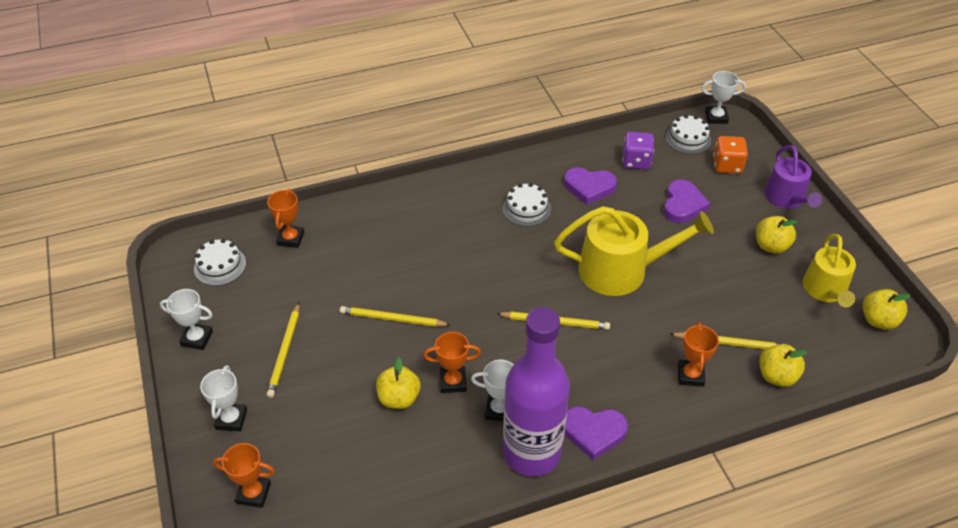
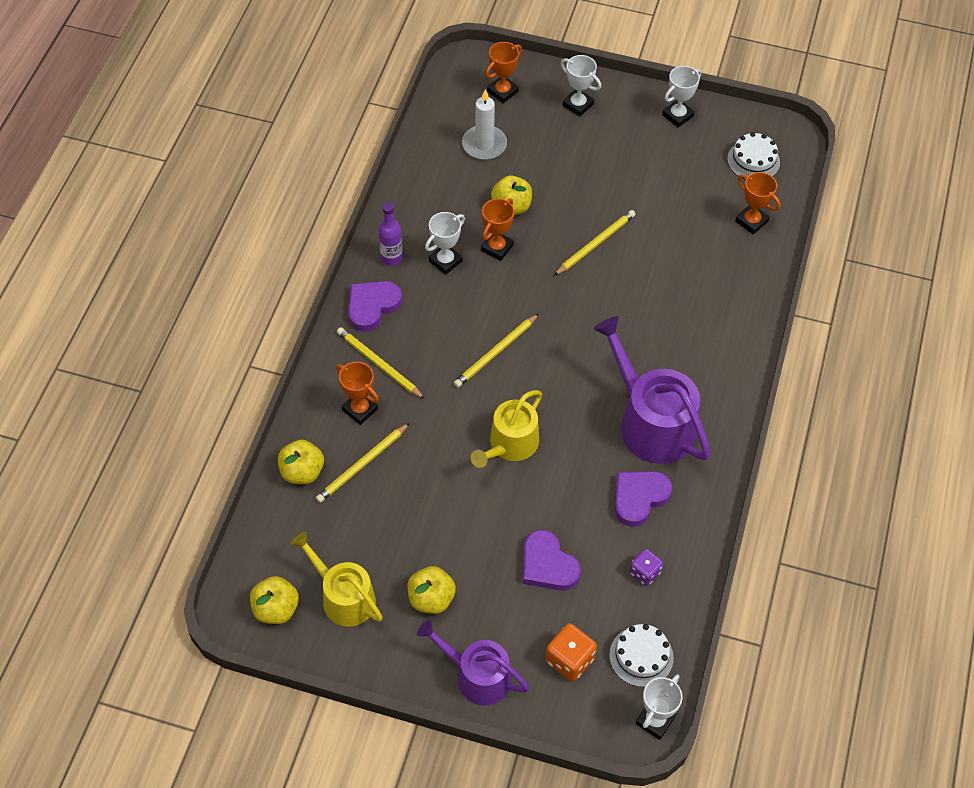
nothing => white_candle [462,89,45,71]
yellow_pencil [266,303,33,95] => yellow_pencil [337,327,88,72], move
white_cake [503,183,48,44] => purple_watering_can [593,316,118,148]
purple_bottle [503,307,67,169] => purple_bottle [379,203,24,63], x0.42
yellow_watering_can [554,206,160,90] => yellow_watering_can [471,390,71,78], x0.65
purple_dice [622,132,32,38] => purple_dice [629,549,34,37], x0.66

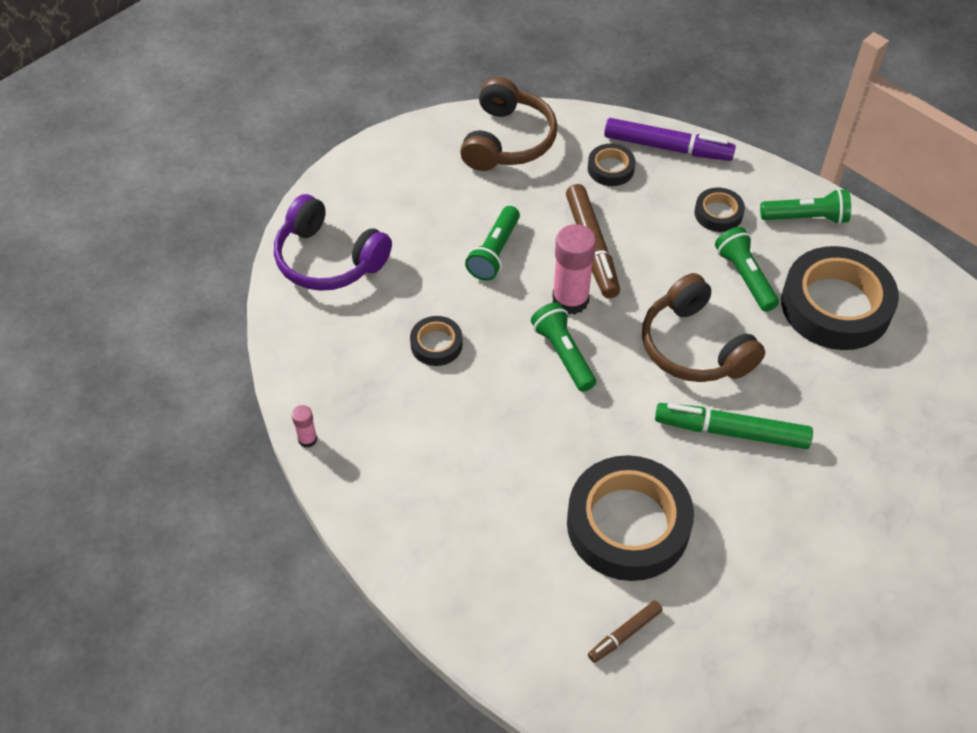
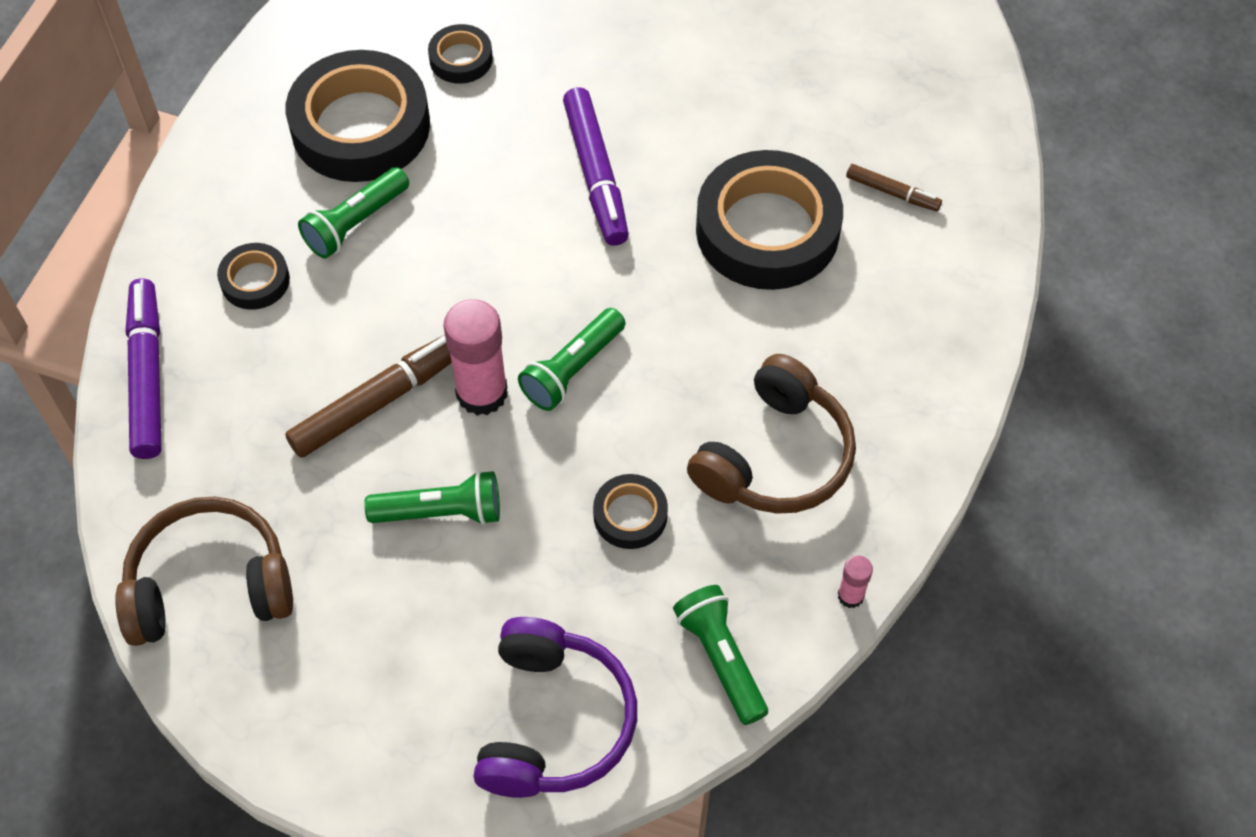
black_tape [588,144,48,42] => black_tape [428,24,65,60], move
brown_headphones [642,273,123,109] => brown_headphones [687,354,169,160], move
green_flashlight [760,188,91,36] => green_flashlight [673,585,95,140], move
green_marker [655,403,158,46] => purple_marker [563,87,66,159]

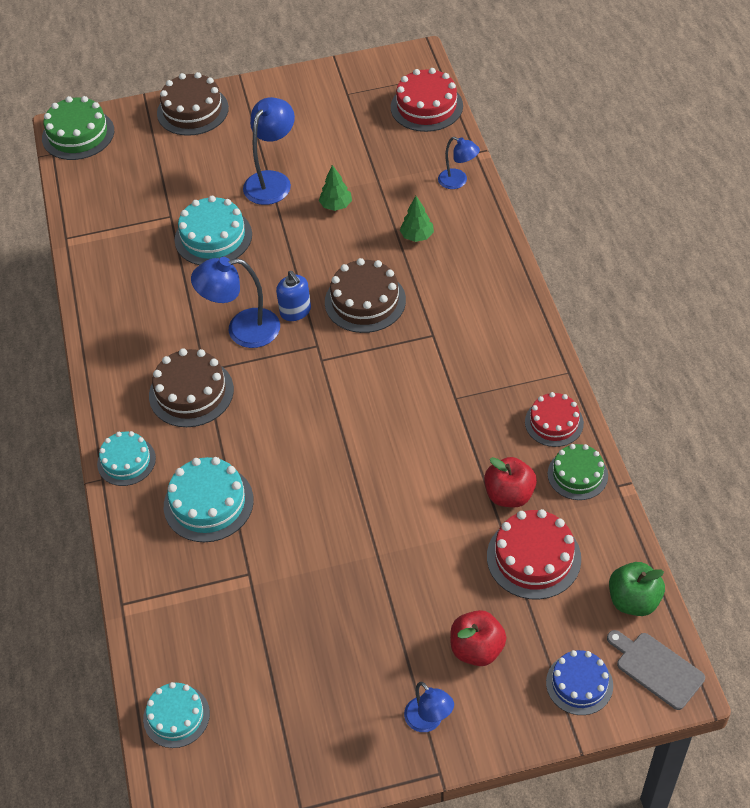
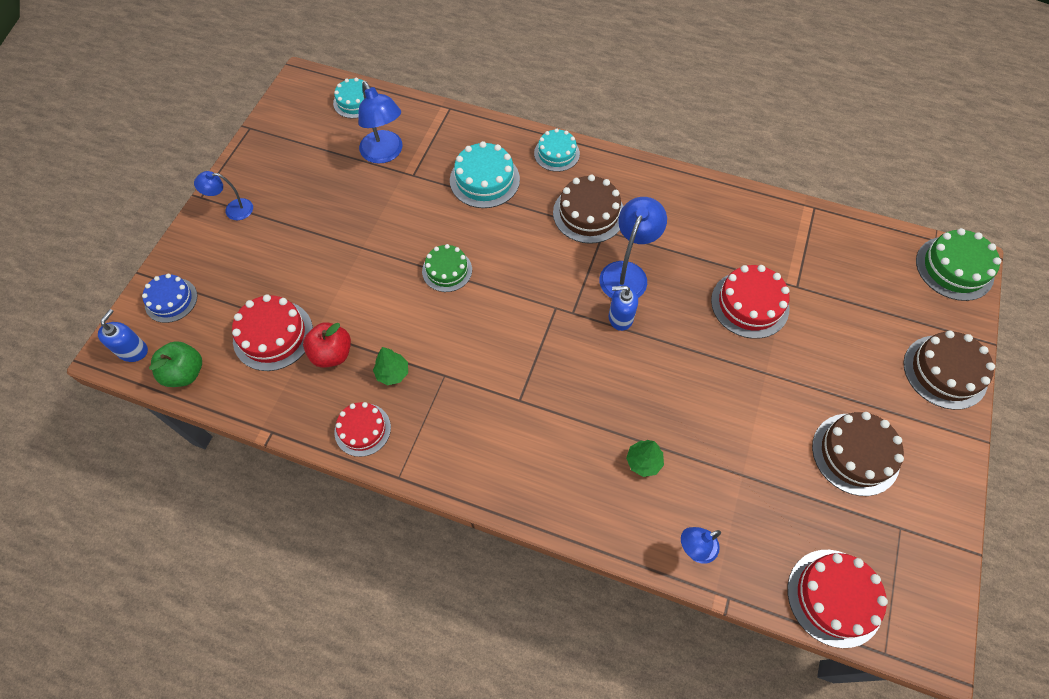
red_apple [450,610,56,56] => nothing
blue_lamp [243,97,52,108] => blue_lamp [358,82,45,82], move
green_tree [319,165,33,46] => green_tree [373,347,35,38], move
brown_cake [325,258,81,75] => brown_cake [812,412,92,84], move
green_cake [548,444,60,56] => green_cake [422,244,50,48], move
grey_cutting_board [607,630,98,80] => blue_soap_dispenser [98,309,50,53]
turquoise_cake [174,196,78,69] => red_cake [711,265,79,74]

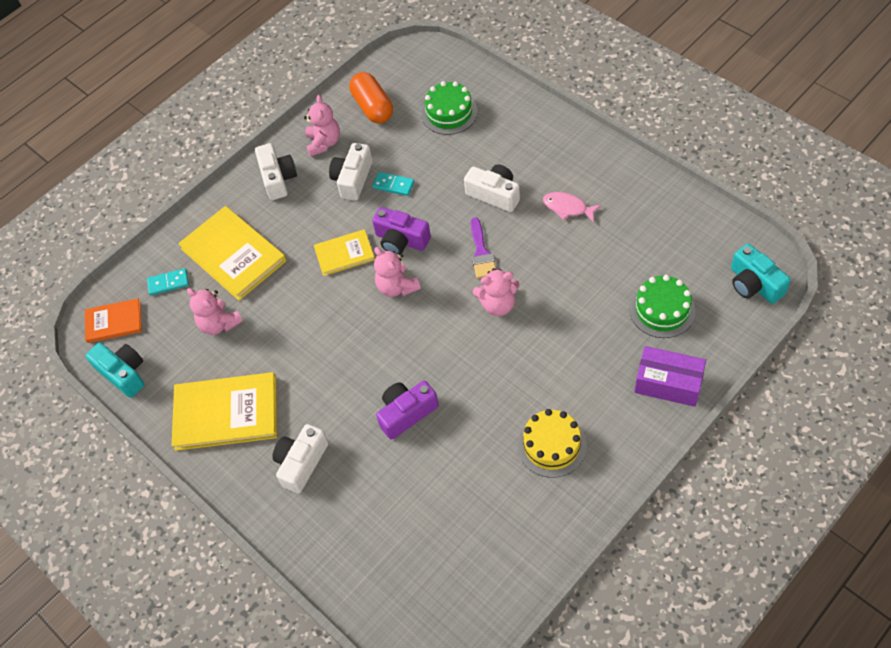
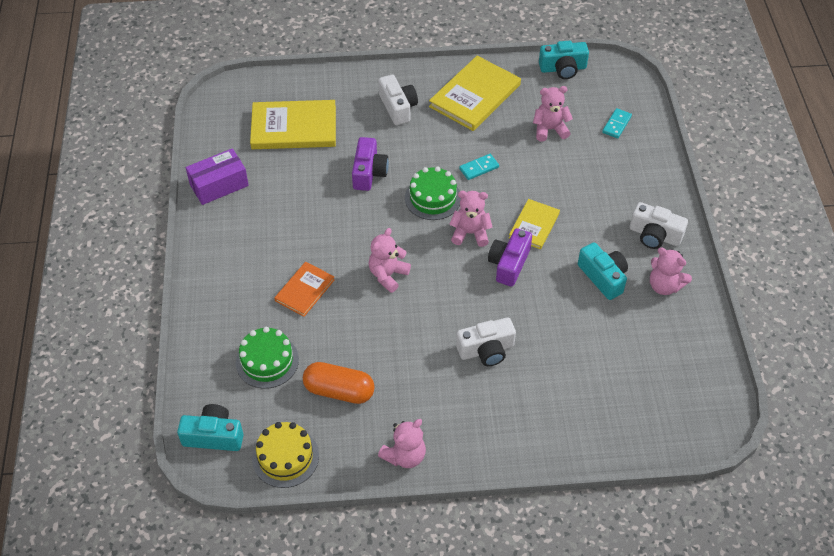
purple_brush [470,217,26,62] => nothing
pink_fish [543,192,58,31] => nothing
nothing => pink_teddy_bear [378,419,48,49]
orange_book [85,298,57,45] => orange_book [274,262,61,55], move
yellow_book [178,206,108,95] => yellow_book [250,100,86,49], move
orange_capsule [349,72,44,51] => orange_capsule [303,362,72,42], move
turquoise_domino [372,172,42,24] => turquoise_domino [459,154,40,26], move
green_cake [421,81,57,54] => green_cake [405,166,56,54], move
yellow_cake [517,409,70,69] => yellow_cake [252,422,67,66], move
purple_box [635,346,71,61] => purple_box [186,148,63,57], move
white_camera [329,143,43,58] => turquoise_camera [578,242,50,58]
purple_camera [372,207,59,48] => purple_camera [488,228,44,59], 45 degrees counterclockwise

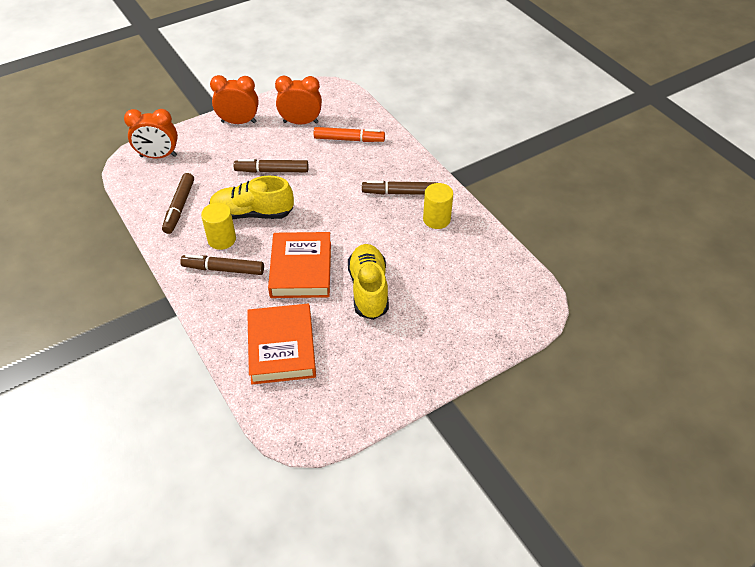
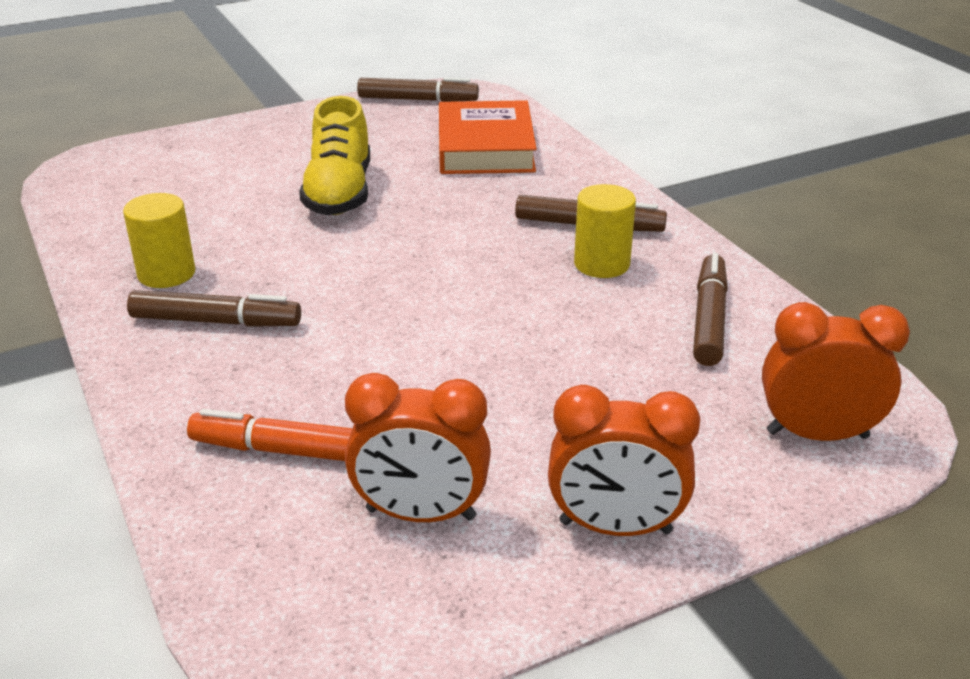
yellow_shoe [209,176,85,43] => nothing
orange_book [268,232,63,66] => nothing
brown_marker [233,159,75,14] => brown_marker [357,77,122,25], move

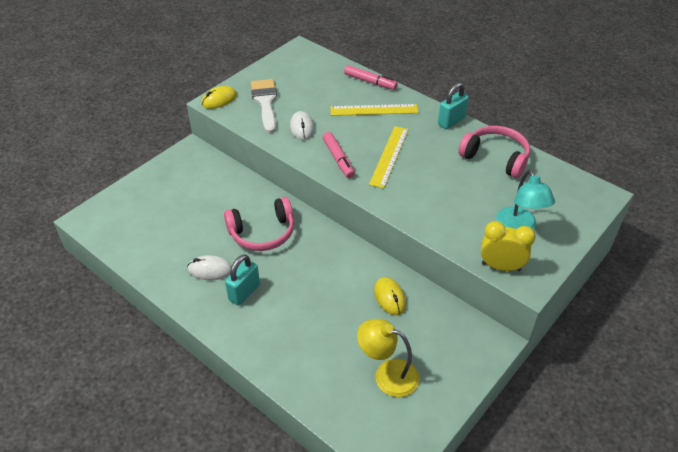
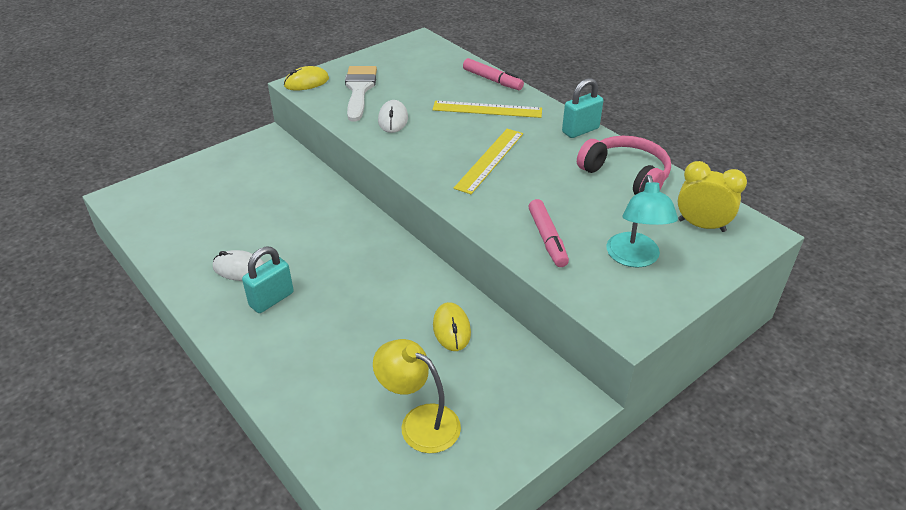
pink_headphones [224,197,70,54] => nothing
pink_marker [323,132,32,46] => pink_marker [528,199,41,68], move
yellow_clock [481,221,55,50] => yellow_clock [678,161,69,71], move

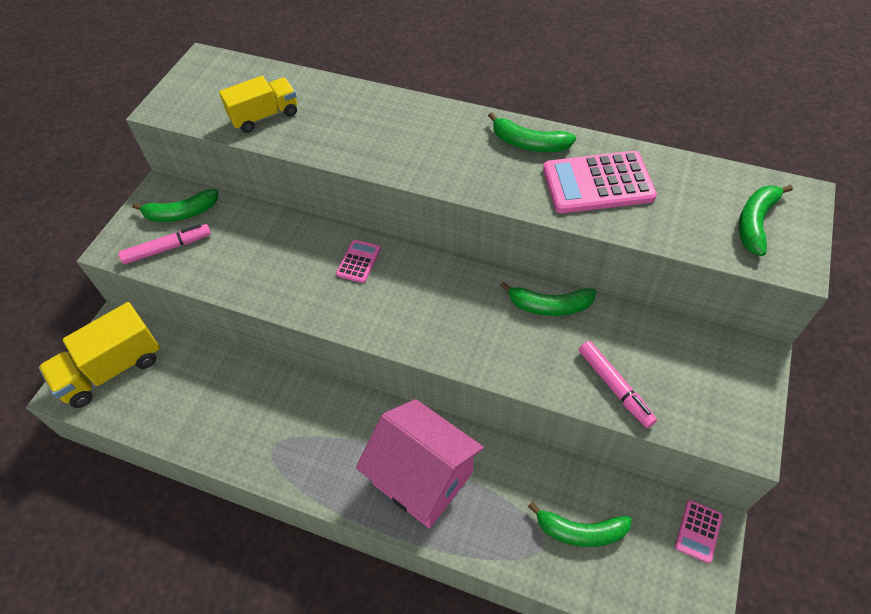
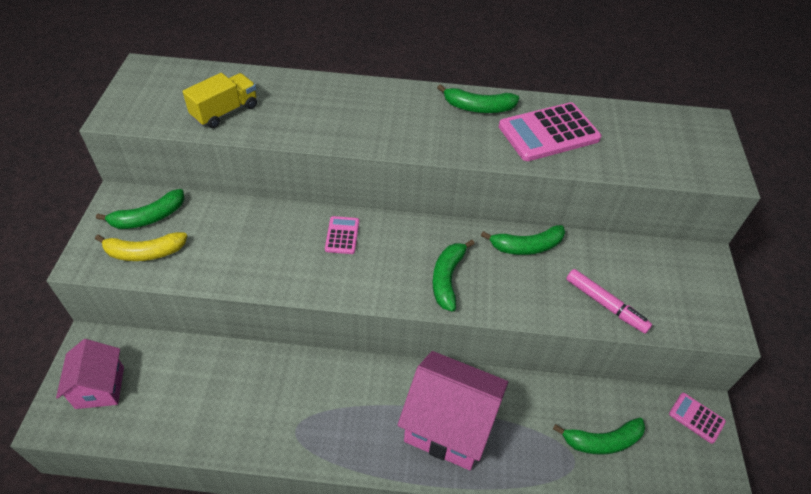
green_banana [739,184,54,72] => green_banana [433,240,42,71], move
yellow_truck [39,302,121,106] => pink_house [56,339,68,70]
pink_marker [119,224,92,40] => yellow_banana [95,232,92,29]
pink_calculator [675,500,48,63] => pink_calculator [669,393,57,51], 120 degrees clockwise

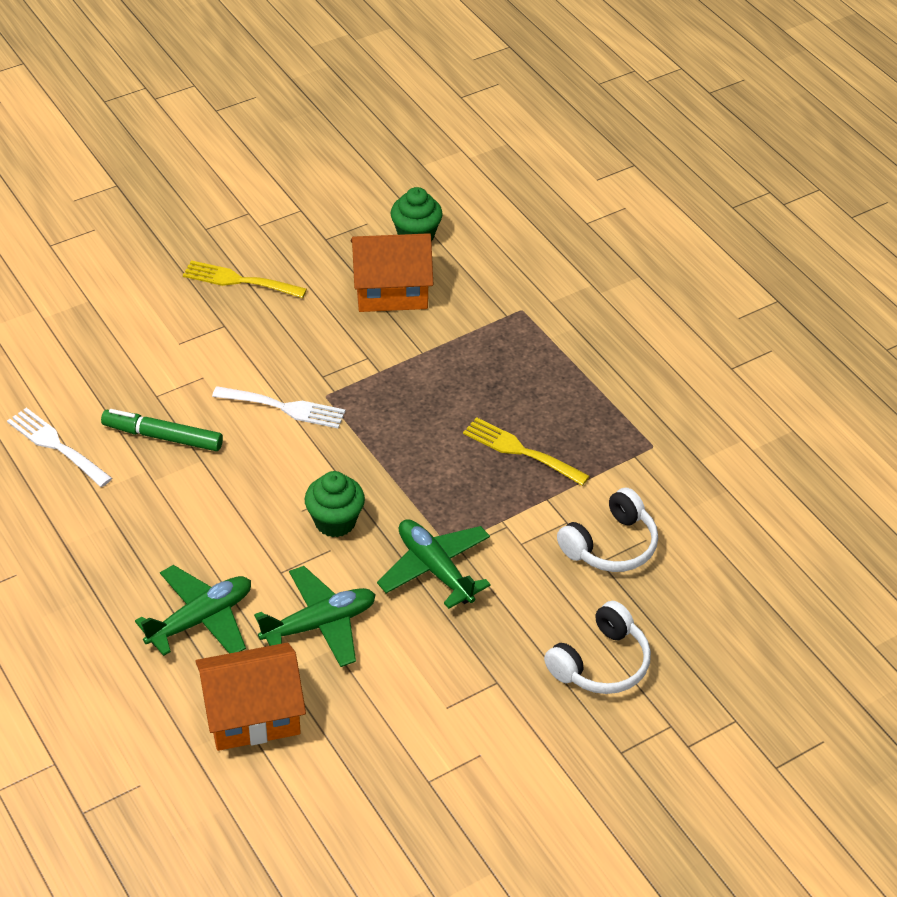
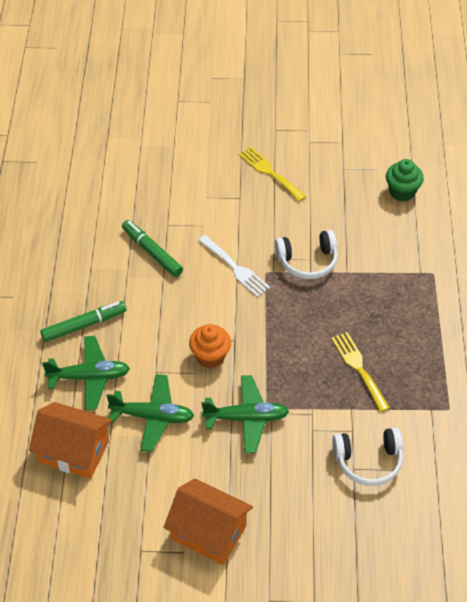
white_fork [7,408,105,79] => nothing
nothing => green_marker [40,301,86,41]
orange_house [351,233,82,79] => orange_house [164,478,89,87], move
white_headphones [544,601,107,93] => white_headphones [275,230,63,49], move
green_cupcake [305,471,60,66] => orange_cupcake [189,324,42,44]
green_plane [377,519,114,90] => green_plane [202,375,87,78], 90 degrees clockwise

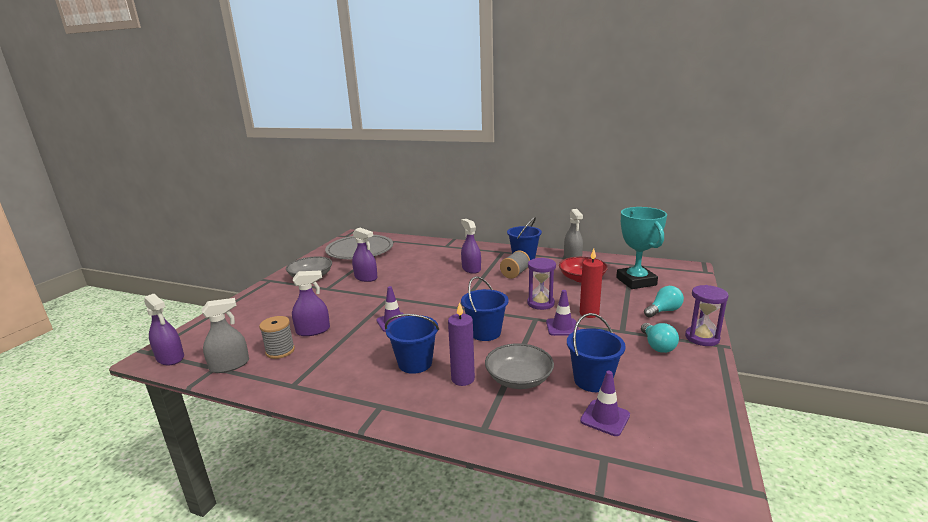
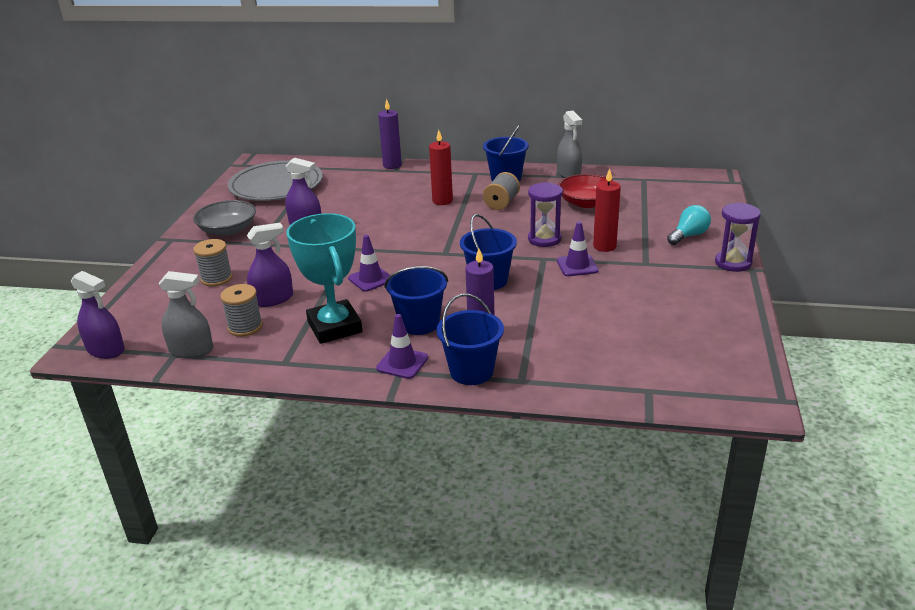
grey_bowl [485,343,69,46] => nothing
turquoise_light_bulb [641,323,38,30] => nothing
nothing => grey_spool [193,239,40,47]
nothing => purple_candle [378,99,24,70]
blue_bucket [567,313,59,79] => blue_bucket [437,294,67,91], move
purple_traffic_cone [580,371,50,65] => purple_traffic_cone [376,314,52,65], move
turquoise_trophy [616,207,51,82] => turquoise_trophy [286,213,76,131], move
purple_spray_bottle [461,219,20,55] => red_candle [429,130,24,75]
grey_spray_bottle [201,298,48,75] => grey_spray_bottle [158,271,55,87], 45 degrees clockwise

